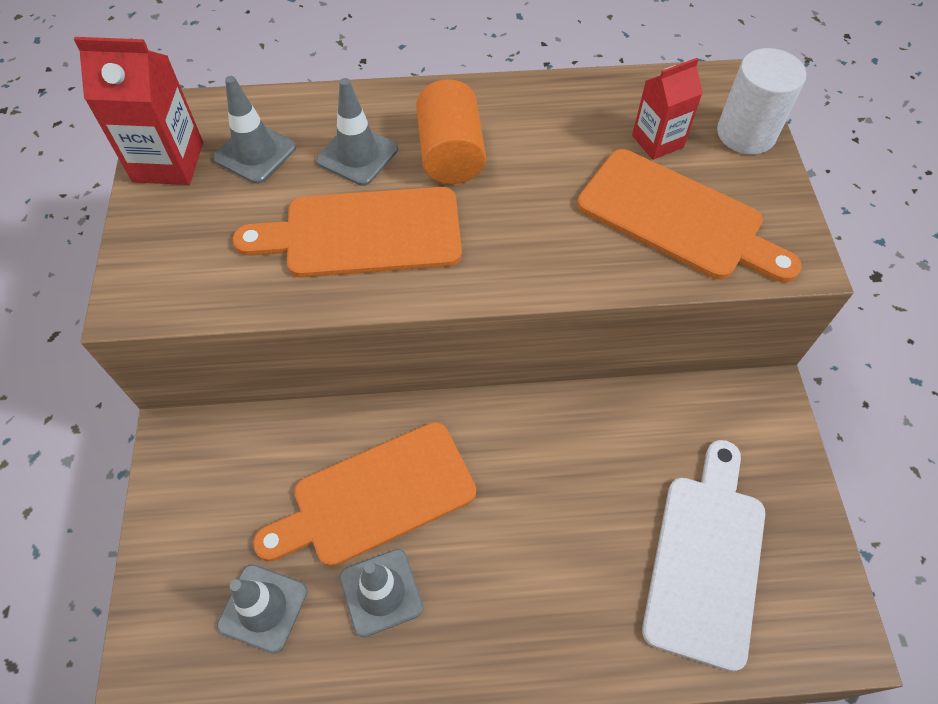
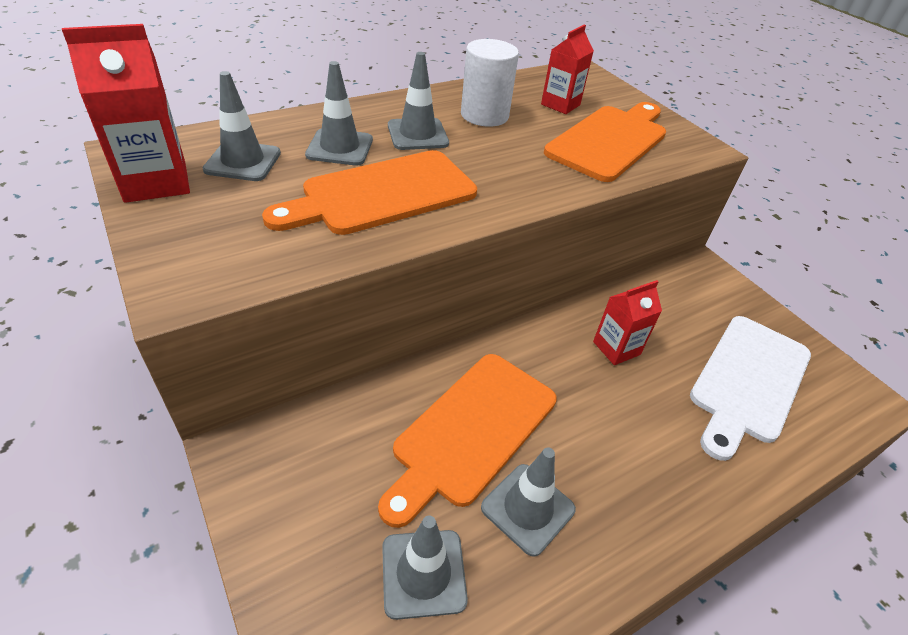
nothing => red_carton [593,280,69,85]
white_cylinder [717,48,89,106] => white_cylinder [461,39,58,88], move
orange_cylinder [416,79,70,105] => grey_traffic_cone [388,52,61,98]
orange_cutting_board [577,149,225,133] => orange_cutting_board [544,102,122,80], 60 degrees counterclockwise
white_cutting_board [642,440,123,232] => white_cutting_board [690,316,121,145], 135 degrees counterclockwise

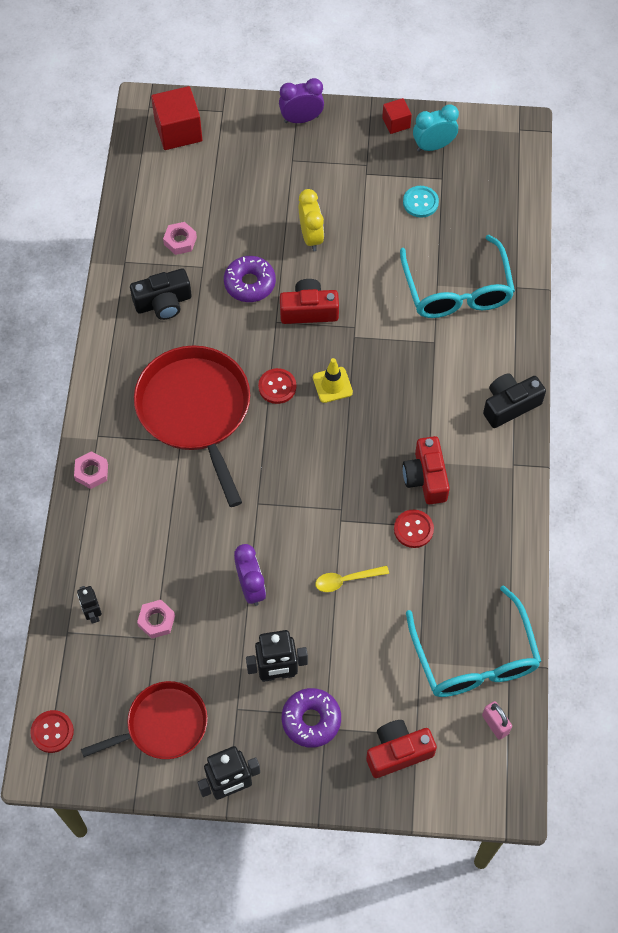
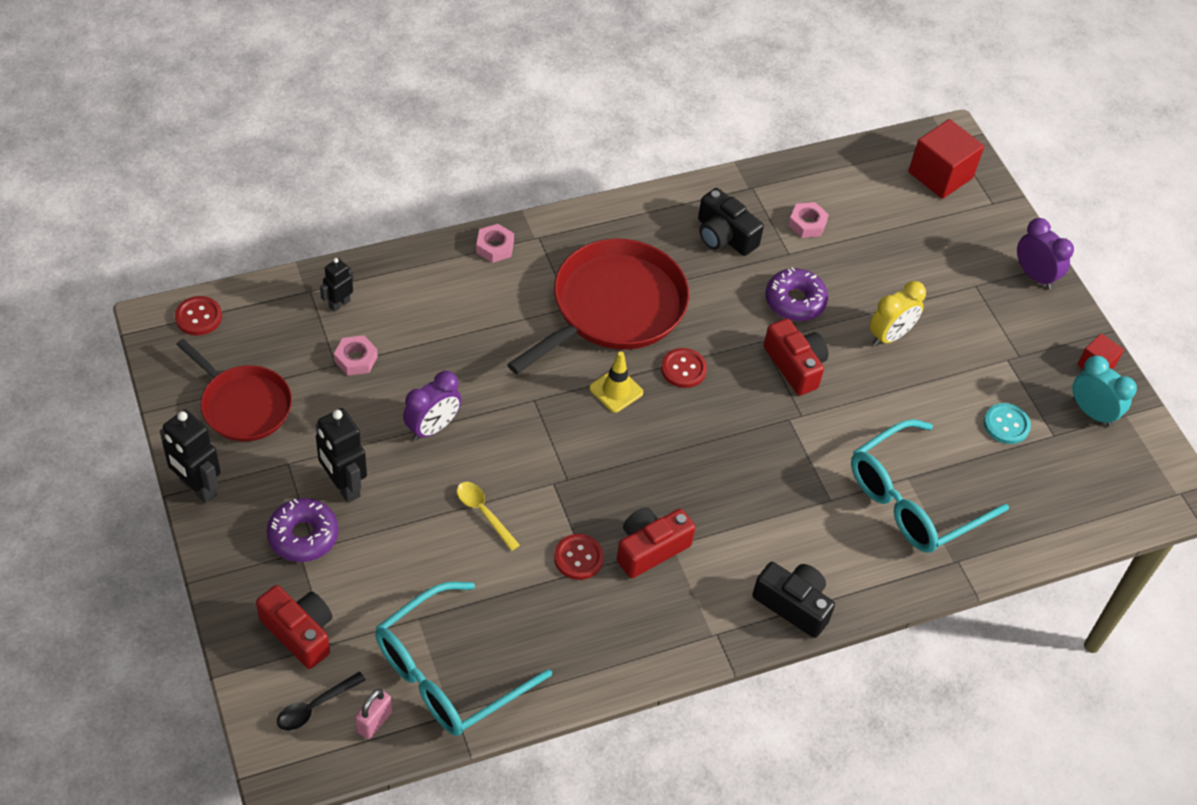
nothing => black_spoon [277,671,89,60]
yellow_traffic_cone [313,358,40,45] => yellow_traffic_cone [589,352,54,61], move

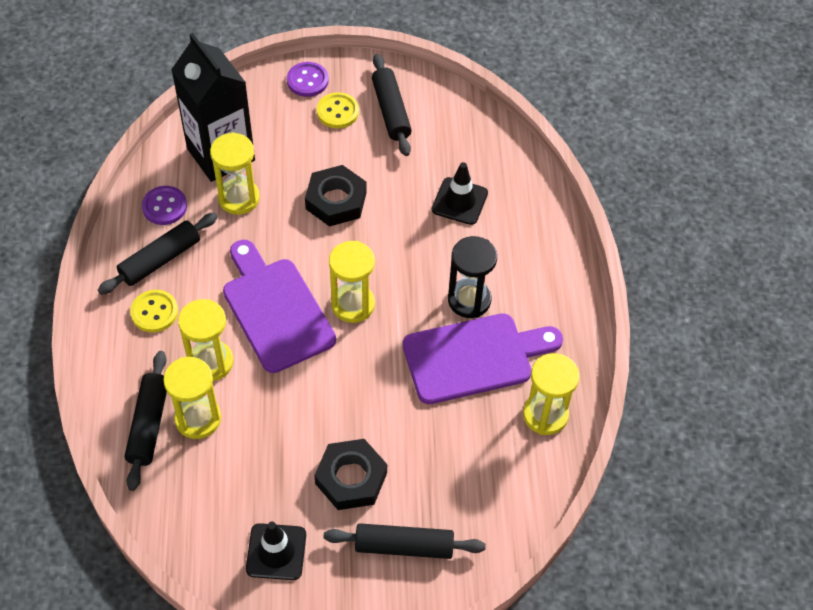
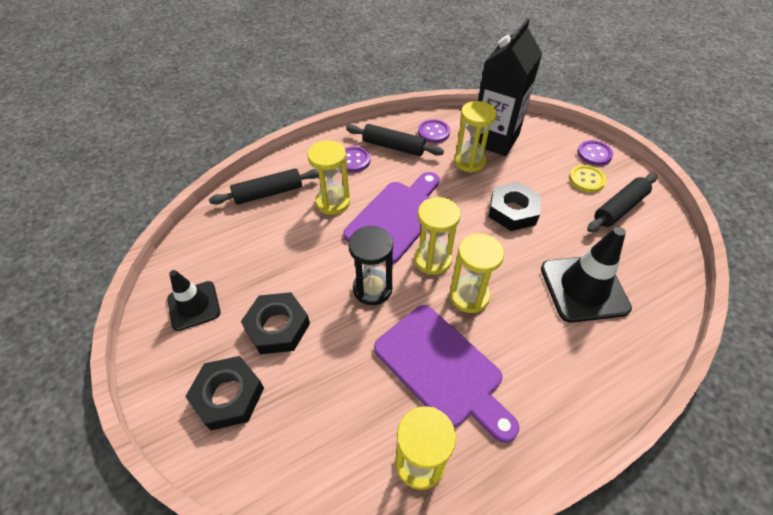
yellow_hourglass [163,357,58,82] => yellow_hourglass [450,233,54,80], move
black_hourglass [448,236,49,82] => black_hourglass [348,226,45,79], move
black_rolling_pin [324,523,162,36] => black_nut [185,356,79,74]
yellow_button [130,290,48,43] => purple_button [341,146,30,26]
black_traffic_cone [432,162,56,63] => black_traffic_cone [541,227,91,96], x1.59

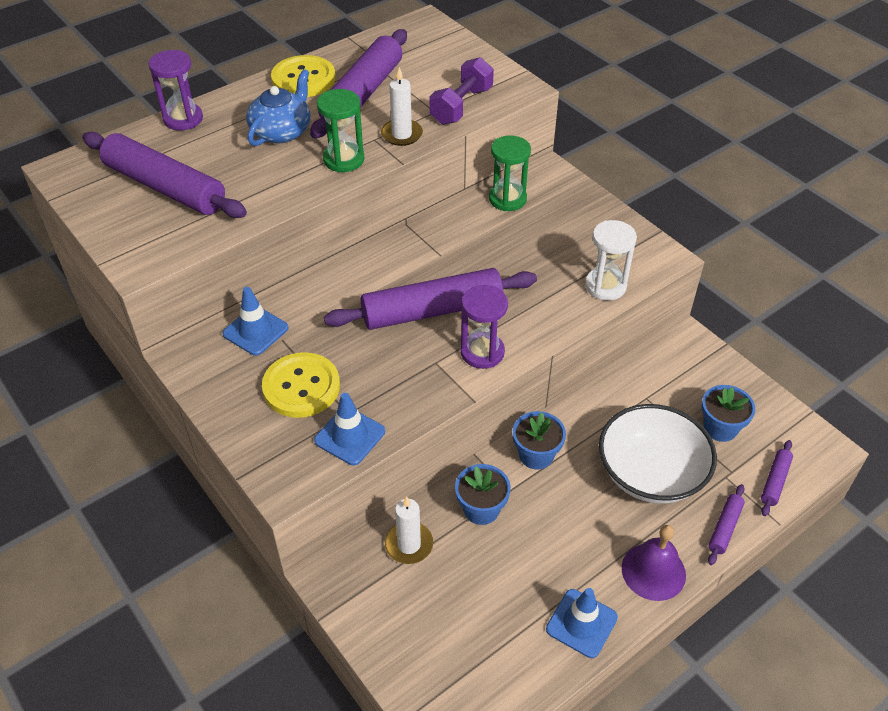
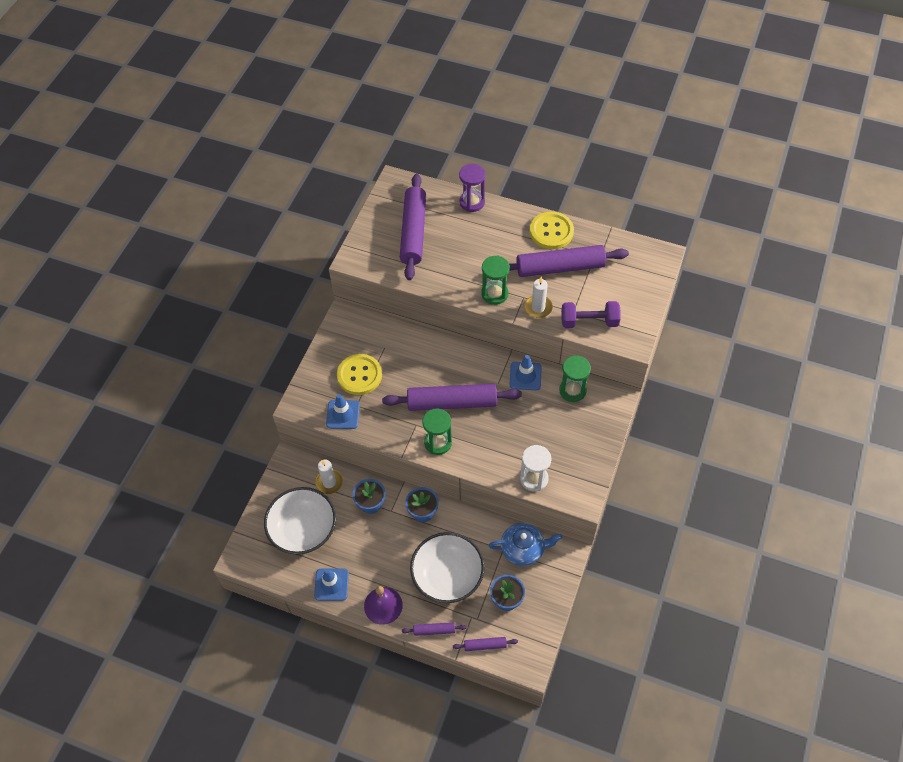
nothing => white_bowl [264,487,72,67]
blue_traffic_cone [223,287,66,69] => blue_traffic_cone [510,355,32,35], move
blue_teapot [246,69,64,77] => blue_teapot [489,523,74,43], move
purple_hourglass [460,285,48,84] => green_hourglass [422,409,30,46]
purple_rolling_pin [324,268,213,62] => purple_rolling_pin [382,384,140,27], 45 degrees counterclockwise

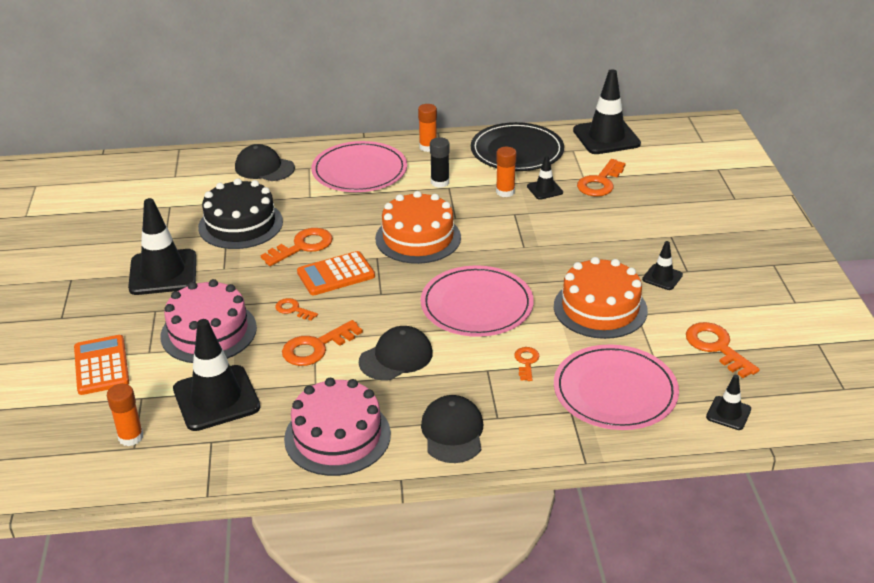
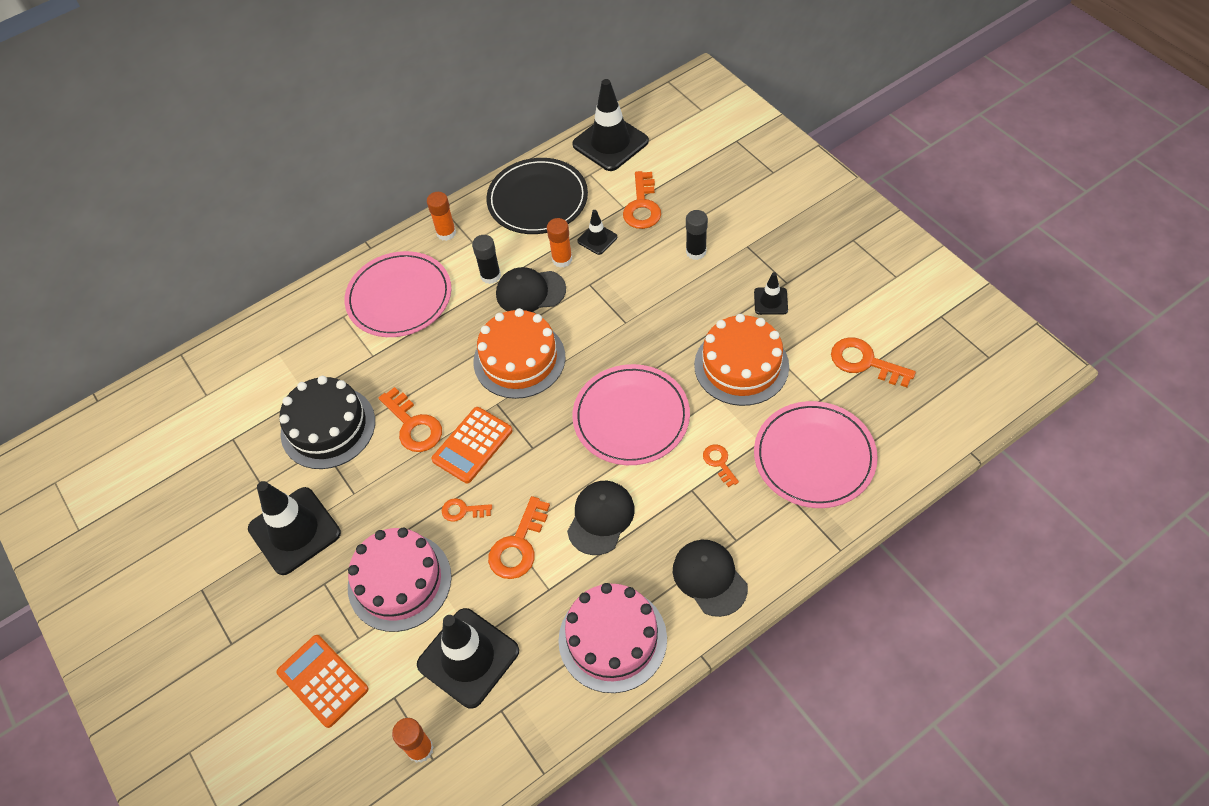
black_traffic_cone [706,375,45,55] => nothing
nothing => black_glue_stick [686,210,22,50]
black_cap [235,144,60,37] => black_cap [496,267,70,45], move
orange_key [261,228,72,38] => orange_key [379,387,63,65], 120 degrees clockwise

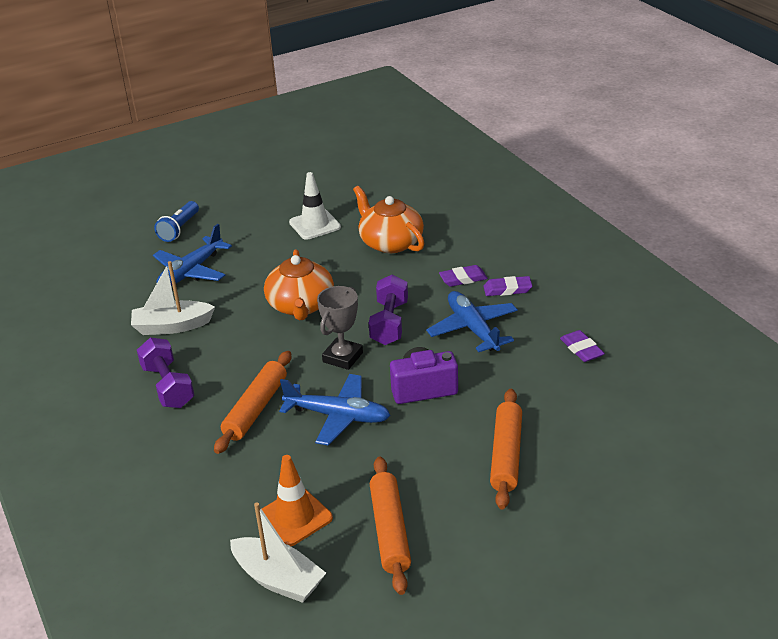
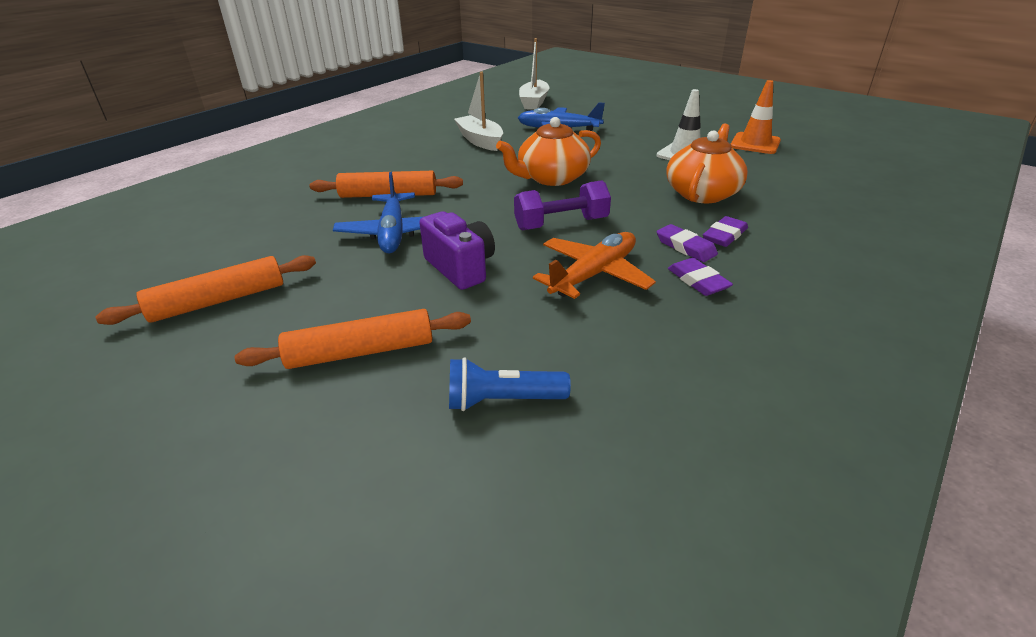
purple_dumbbell [137,337,57,71] => nothing
grey_trophy [317,286,46,84] => nothing
blue_flashlight [154,201,45,41] => blue_flashlight [449,357,122,54], move
white_boat [230,502,96,101] => white_boat [519,38,31,72], move
orange_traffic_cone [262,455,71,91] => orange_traffic_cone [730,80,51,74], move
purple_eraser [560,330,45,32] => purple_eraser [703,216,45,31], move
blue_plane [426,291,92,61] => orange_plane [533,232,123,67]

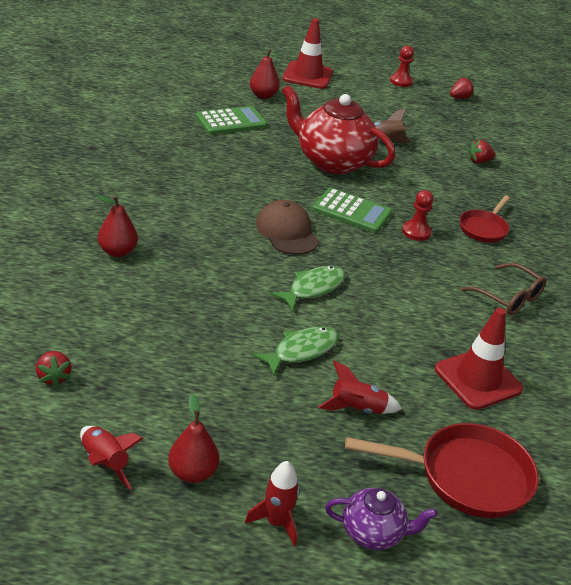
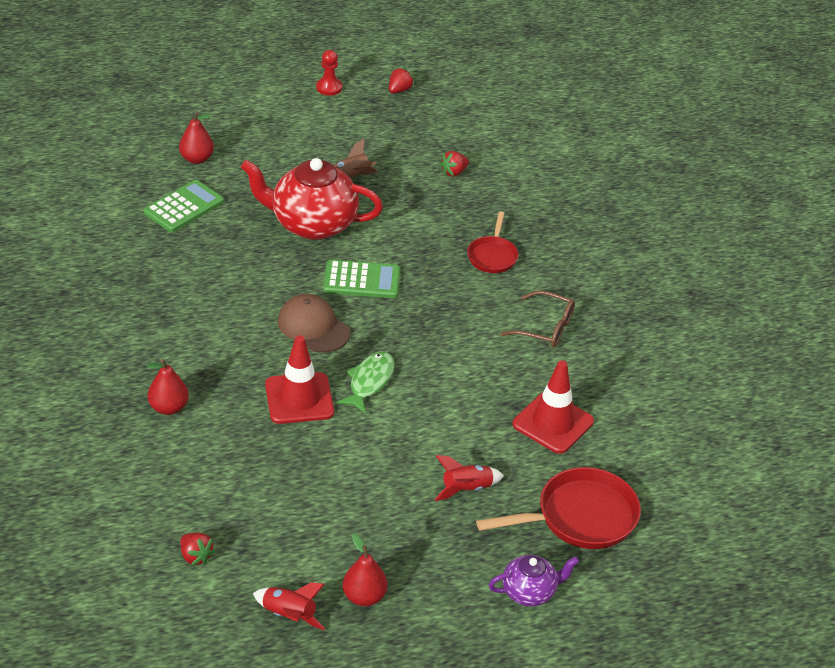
red_rocket [245,461,54,85] => nothing
green_fish [252,326,87,50] => nothing
red_pawn [402,190,31,51] => nothing
red_traffic_cone [283,18,50,71] => red_traffic_cone [265,335,69,89], move

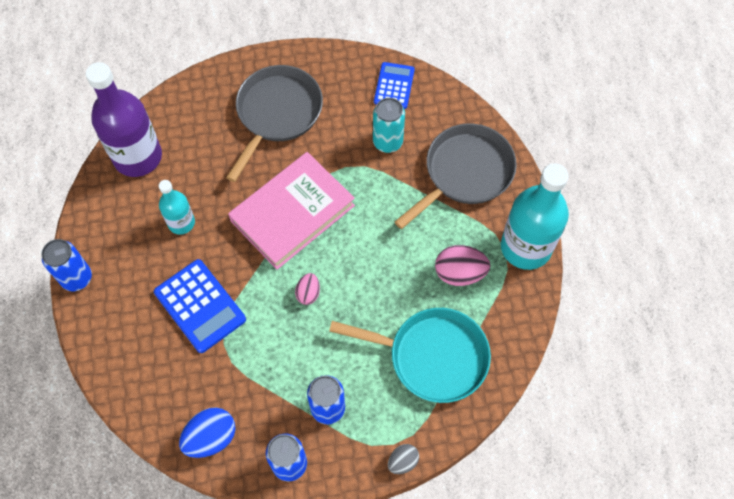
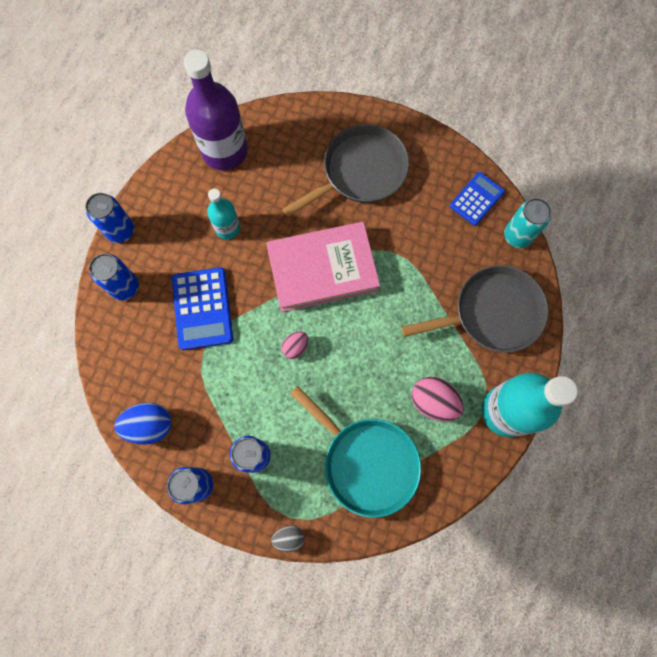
nothing => blue_can [89,254,50,46]
turquoise_can [373,98,32,55] => turquoise_can [504,198,47,50], move

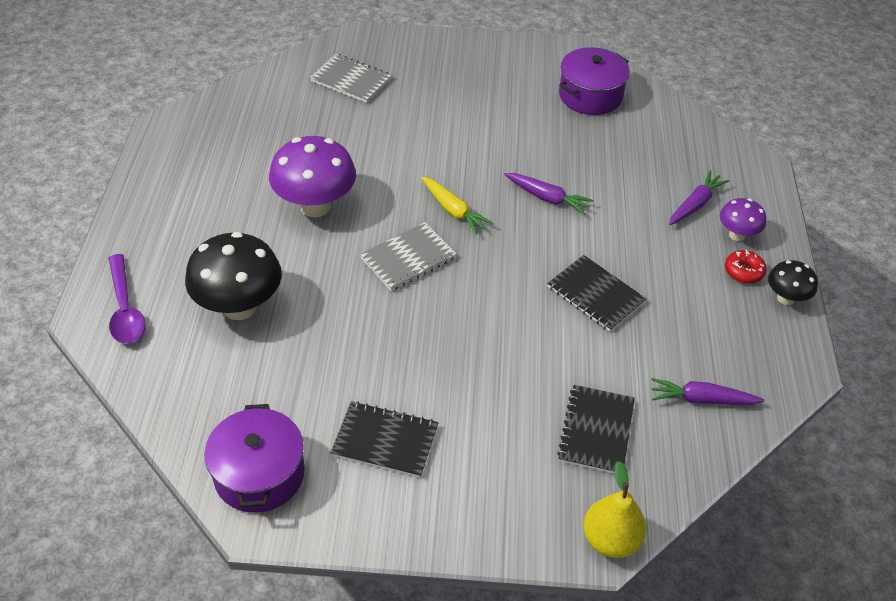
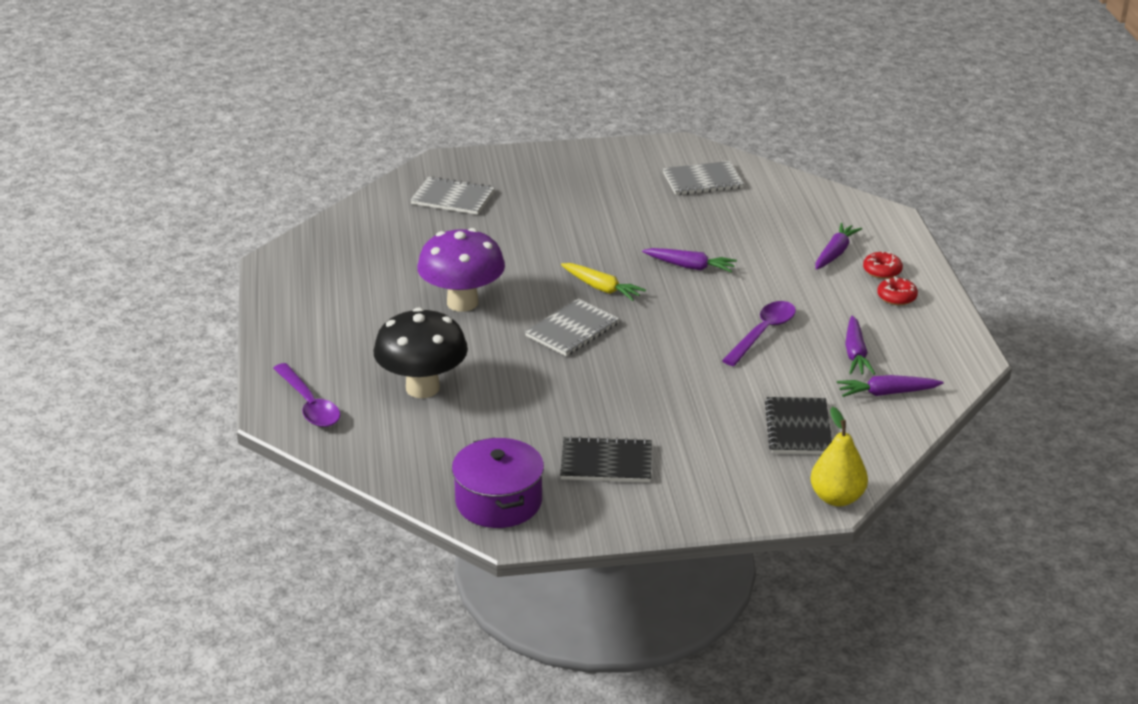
black_mushroom [768,260,50,45] => nothing
nothing => purple_carrot [845,316,30,59]
black_notebook [547,255,100,77] => purple_spoon [722,301,74,65]
purple_pot [559,47,71,68] => grey_notebook [663,161,81,34]
purple_mushroom [720,198,46,43] => red_donut [863,251,40,28]

